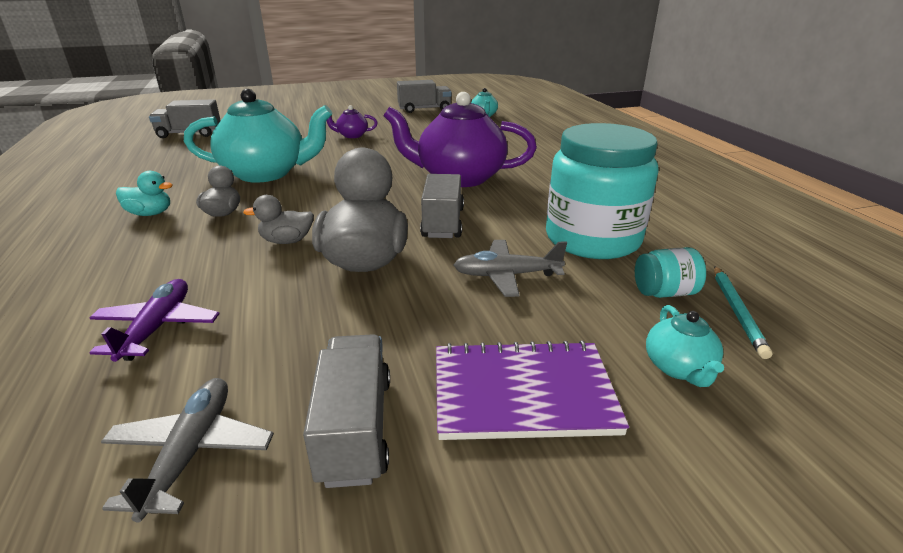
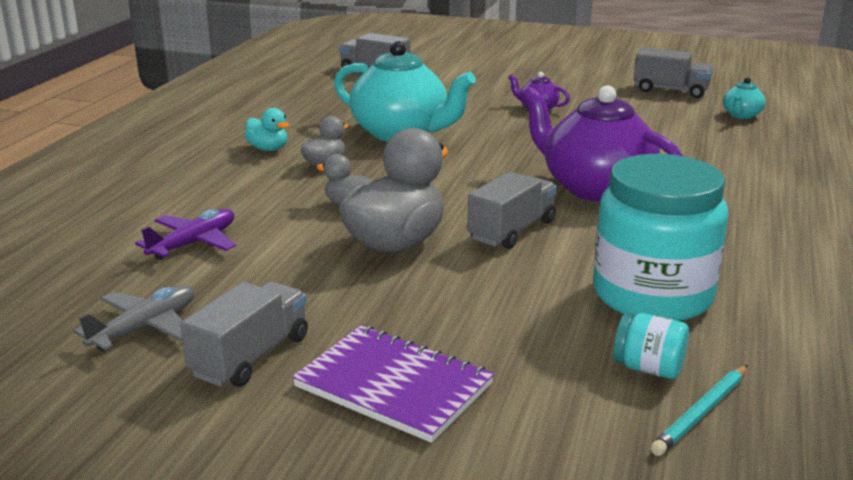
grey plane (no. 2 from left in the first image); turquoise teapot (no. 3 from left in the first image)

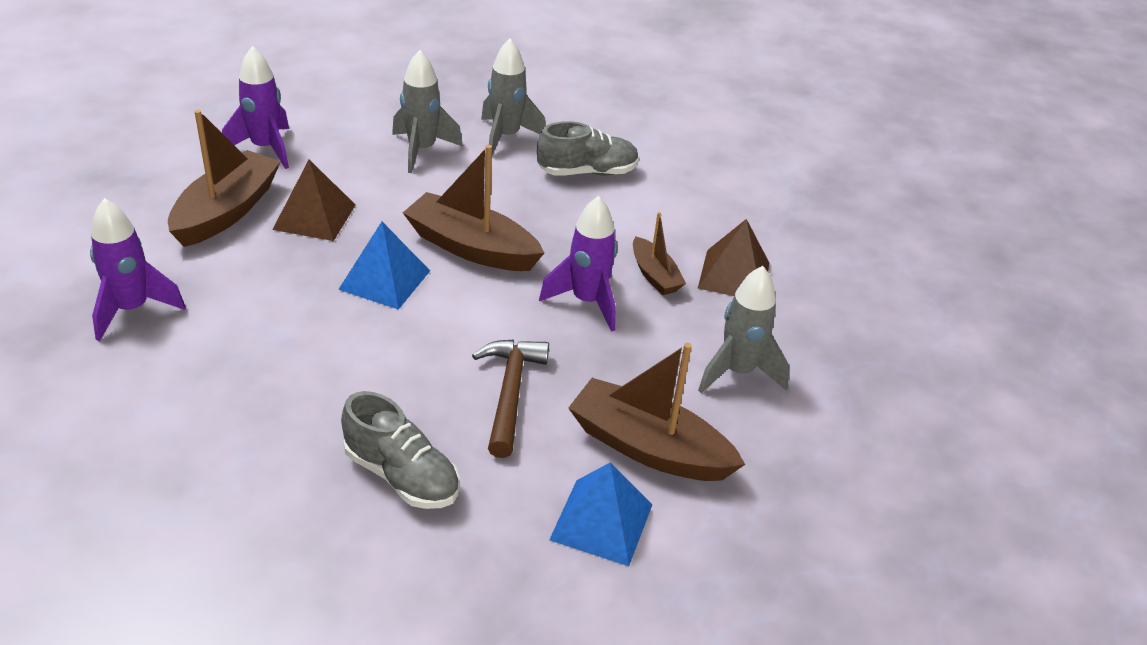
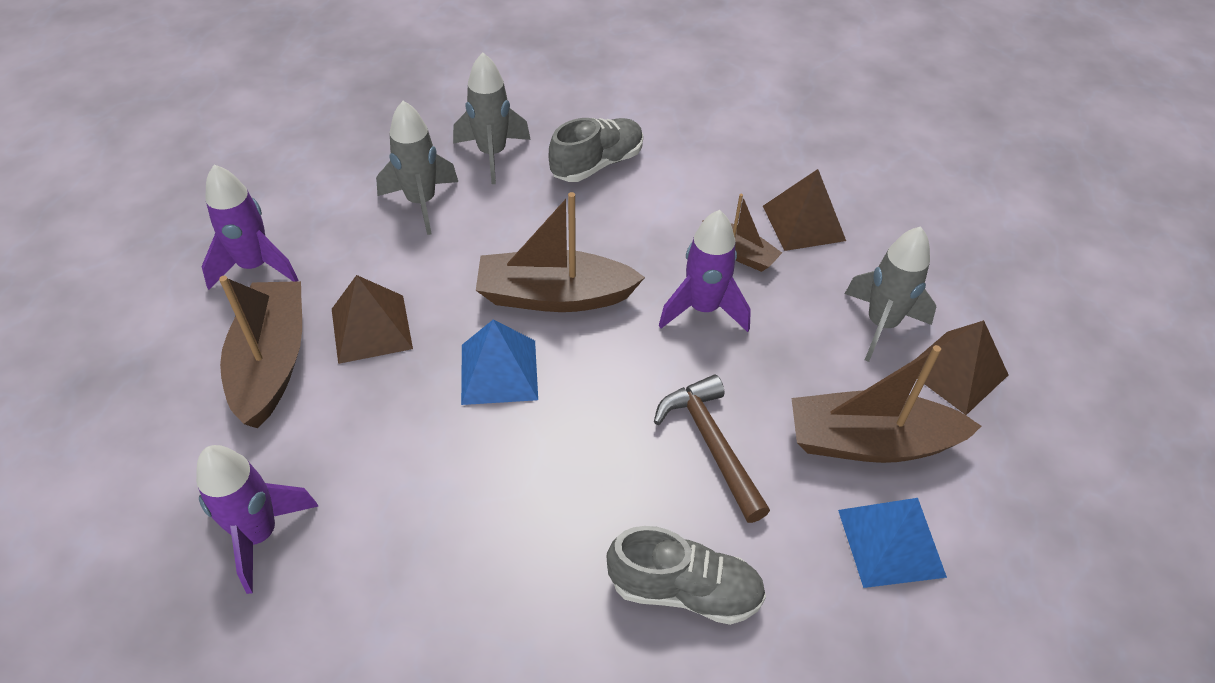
brown pyramid (no. 3 from left)

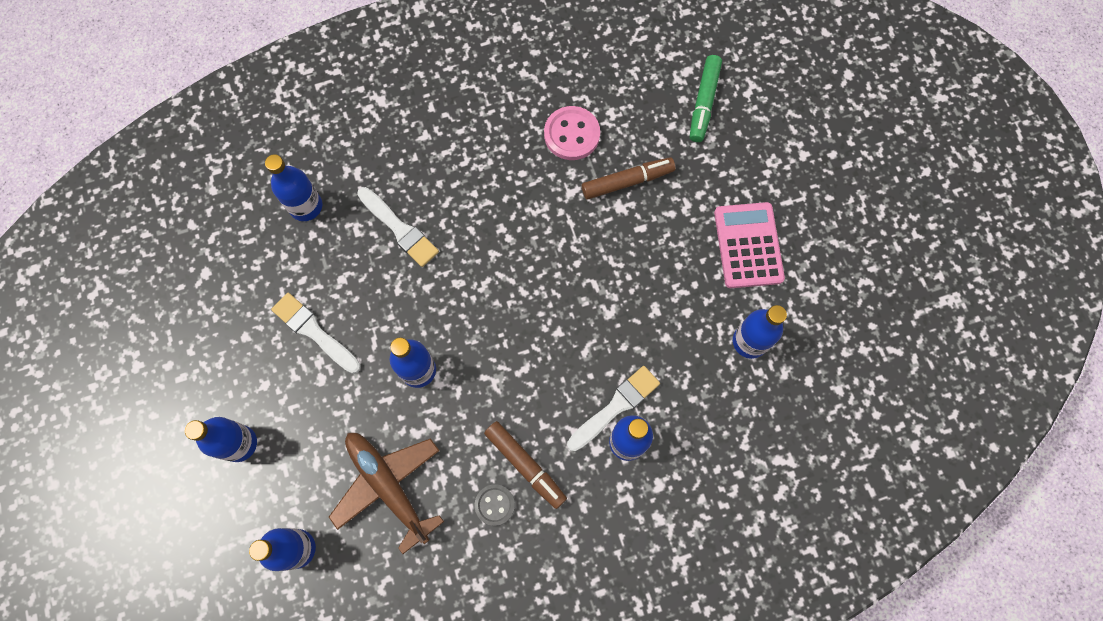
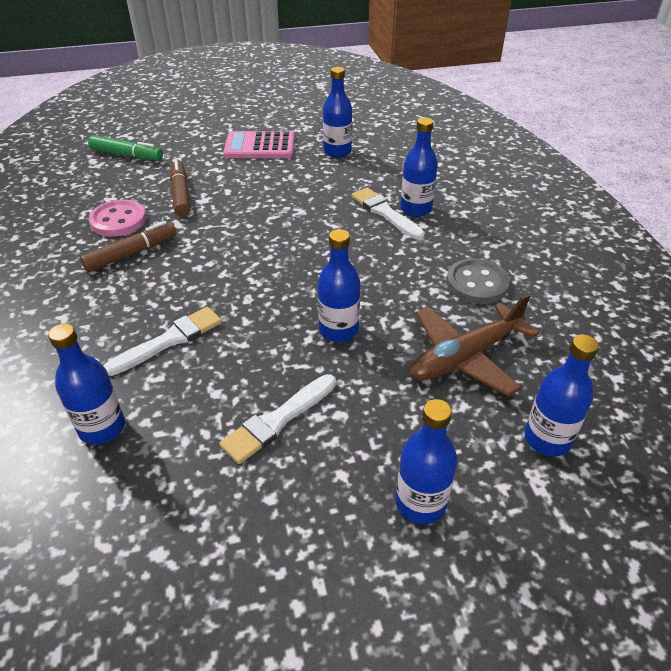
brown marker (no. 1 from left); grey button

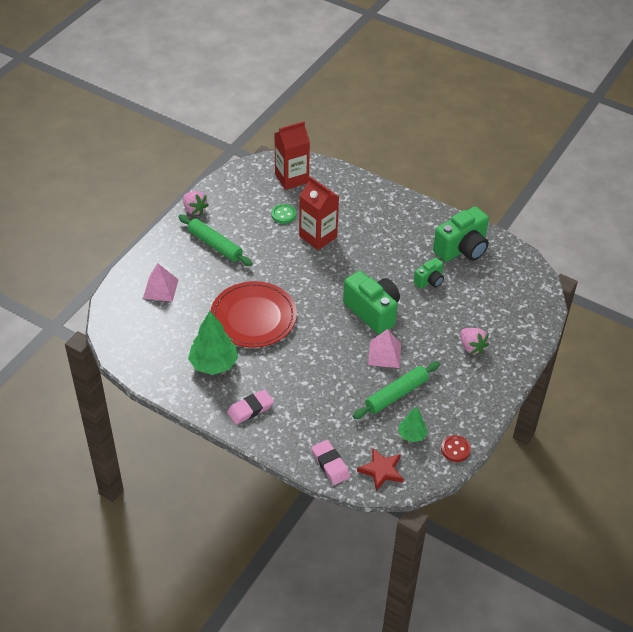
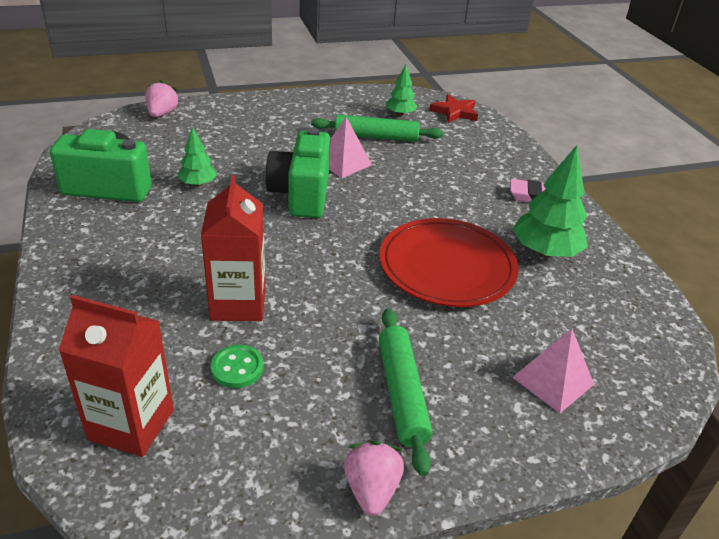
green tree (no. 1 from left); pink strawberry (no. 1 from left); red button; pink eraser (no. 2 from left in the first image)

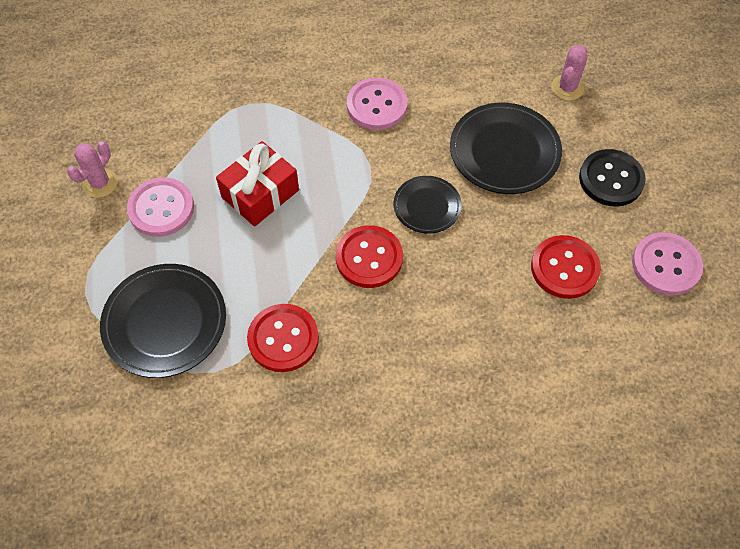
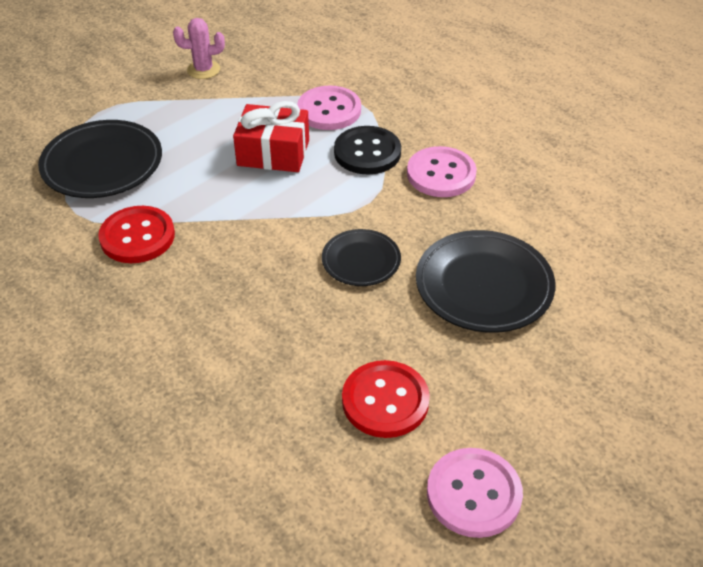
pink cactus (no. 2 from left in the first image); black button; pink button (no. 1 from left); red button (no. 2 from left in the first image)

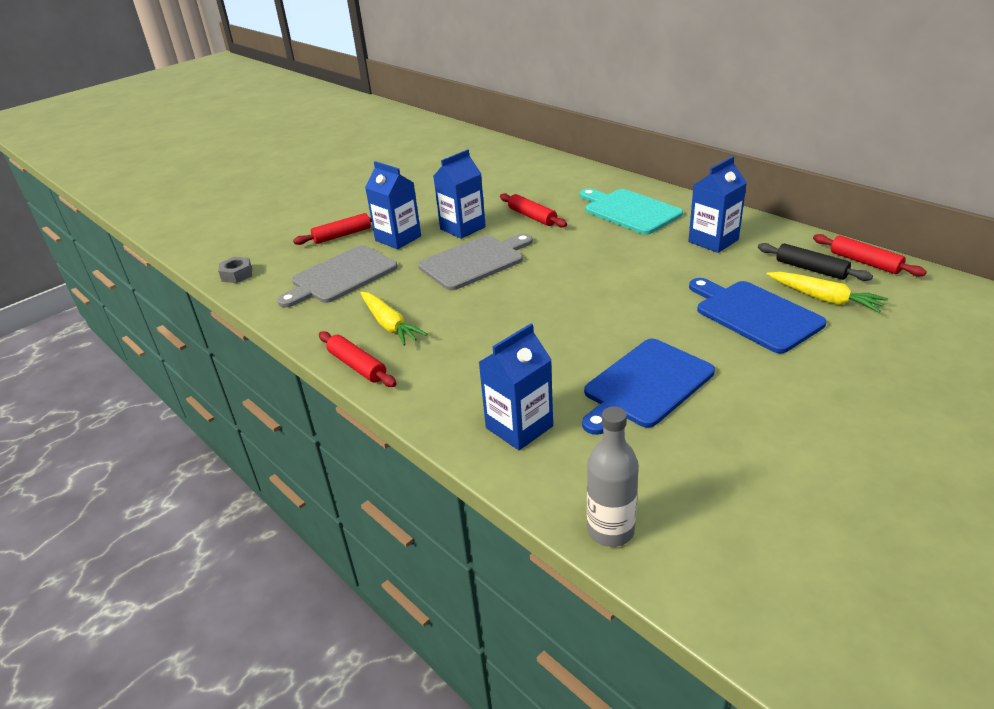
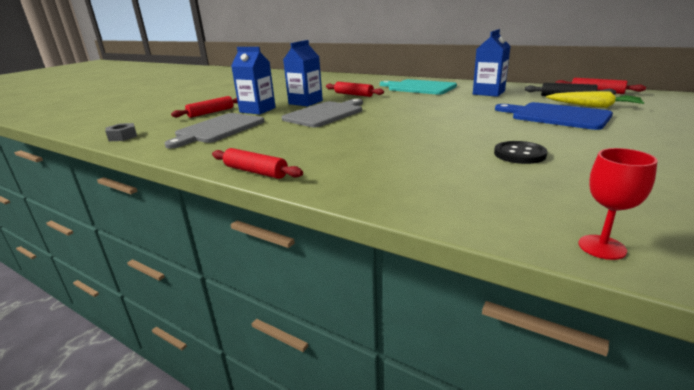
yellow carrot (no. 1 from left in the first image); blue carton (no. 3 from left in the first image); black button; red goblet

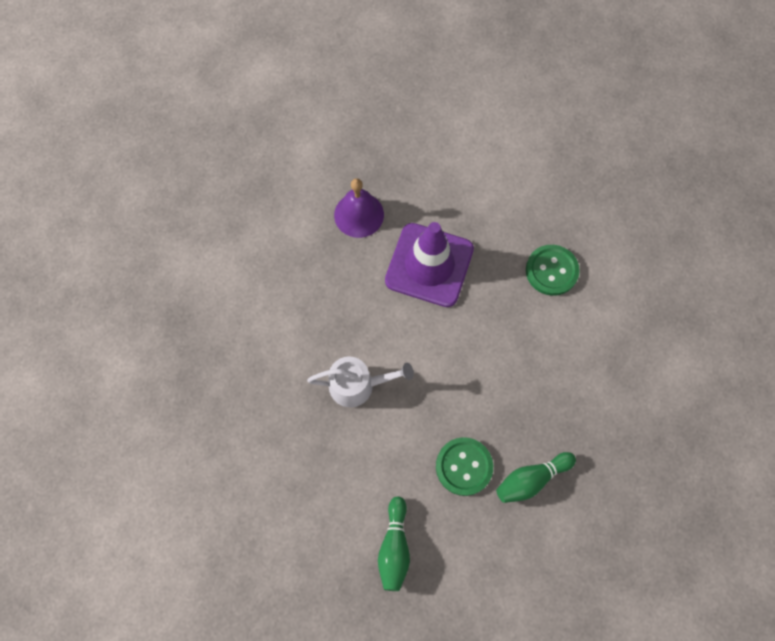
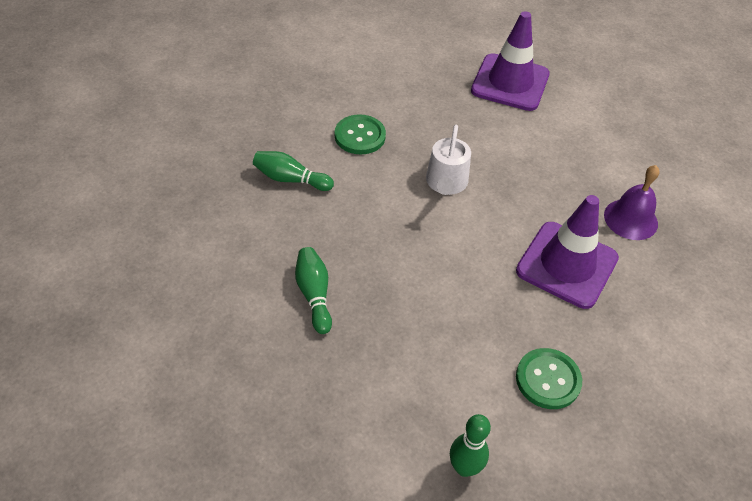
green button (no. 1 from left); purple traffic cone (no. 1 from left); green bowling pin (no. 3 from left)

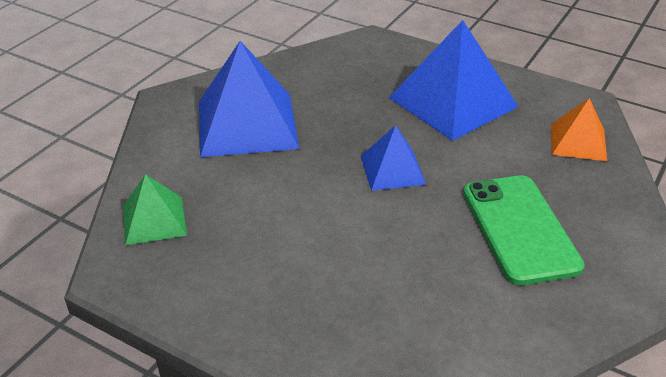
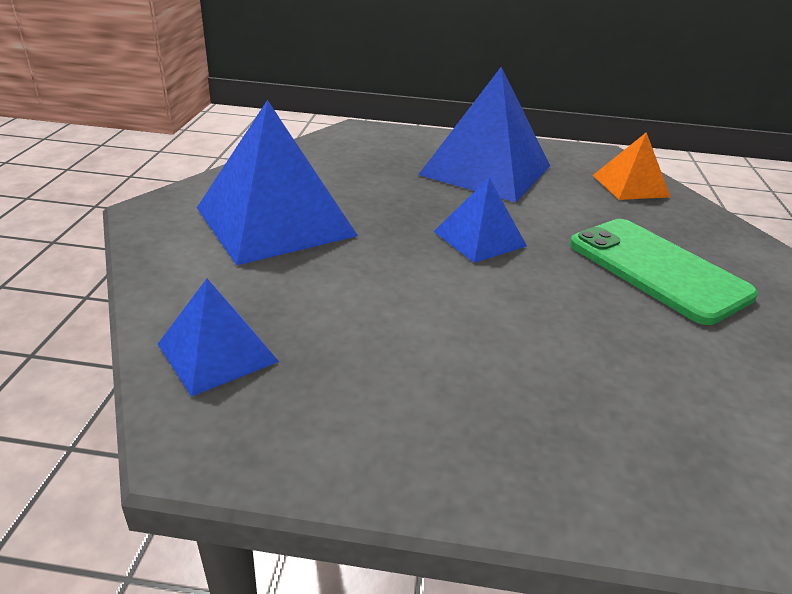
blue pyramid (no. 1 from left)

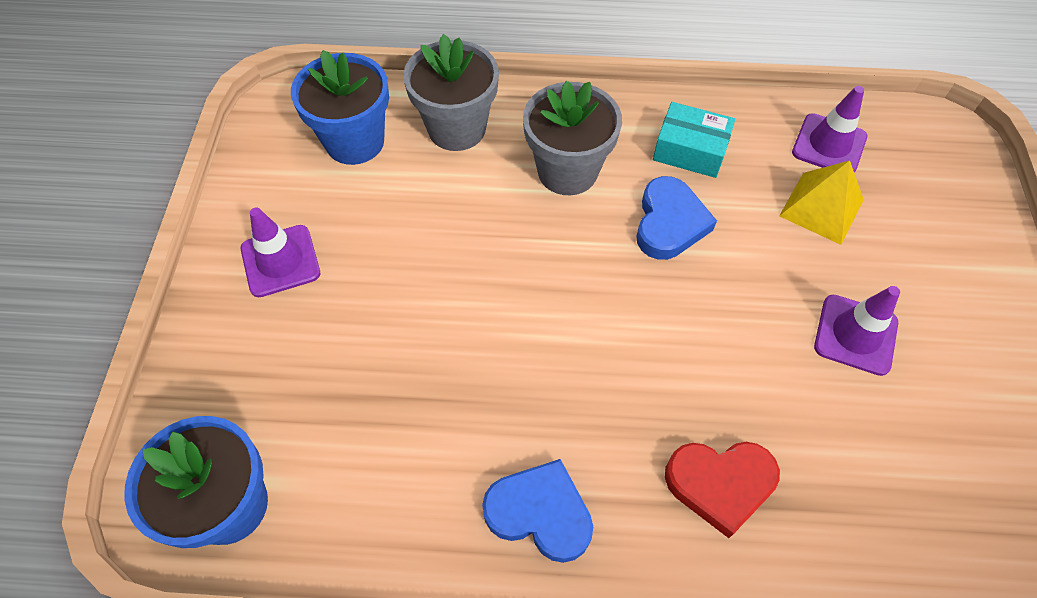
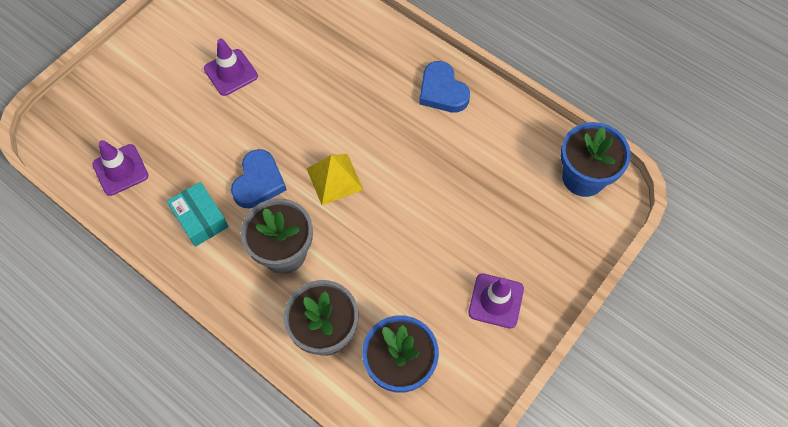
yellow pyramid; blue heart (no. 1 from left); red heart

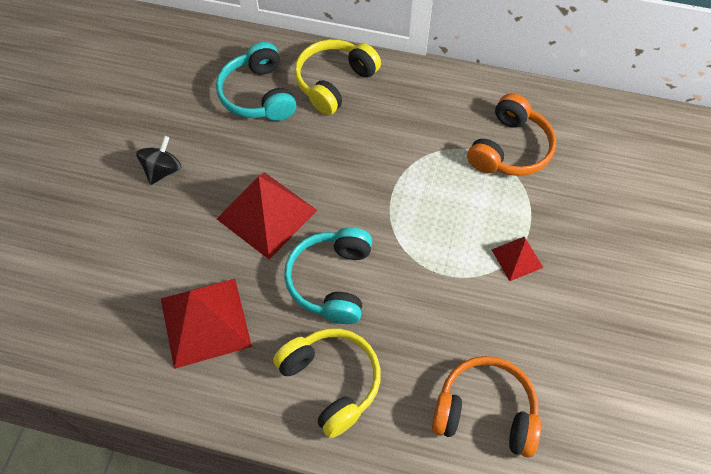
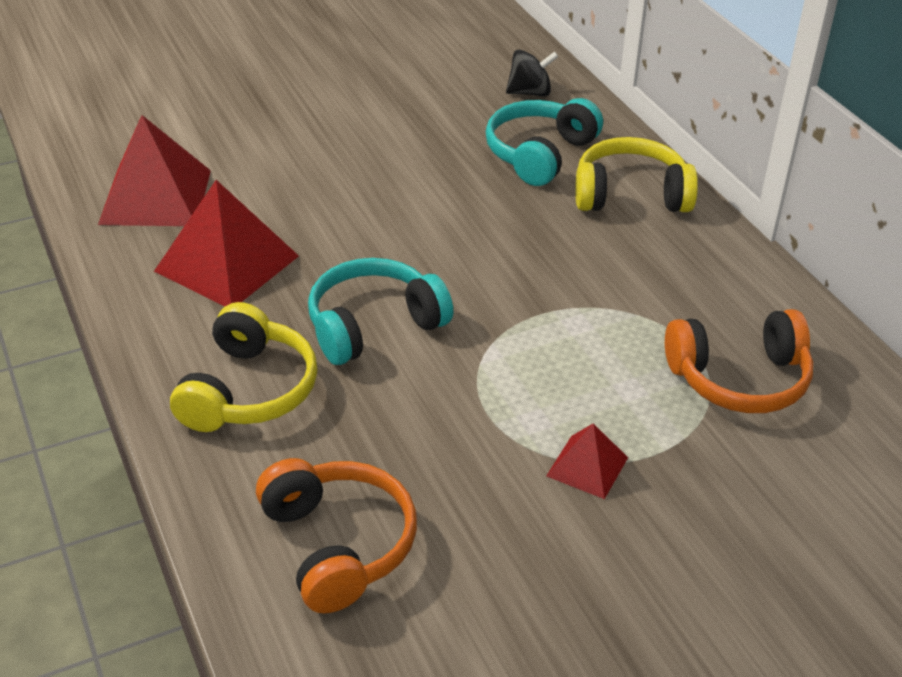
black spinning top; red pyramid (no. 1 from left)

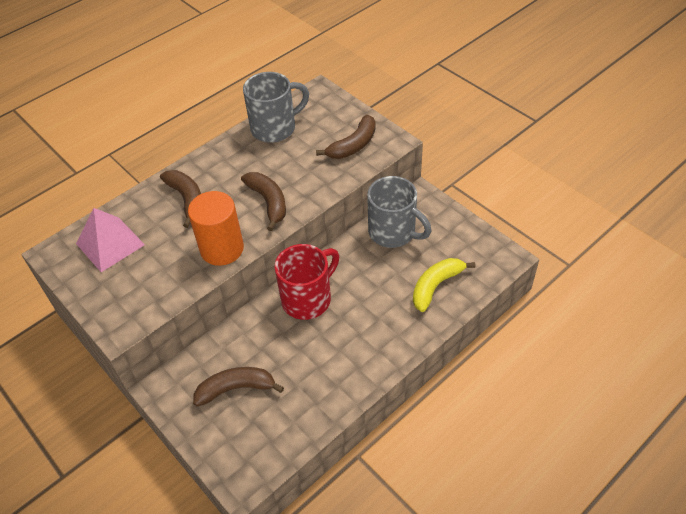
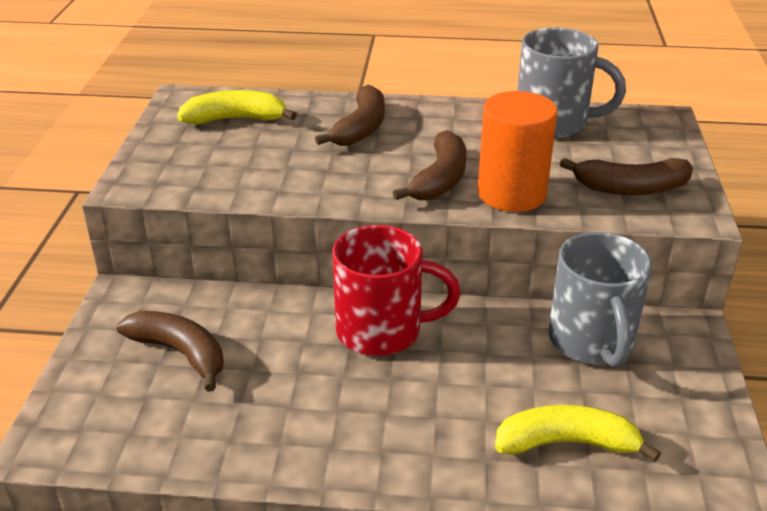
orange cylinder; yellow banana (no. 1 from left)

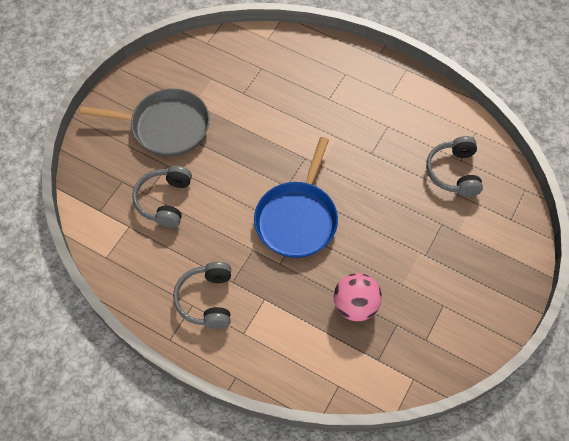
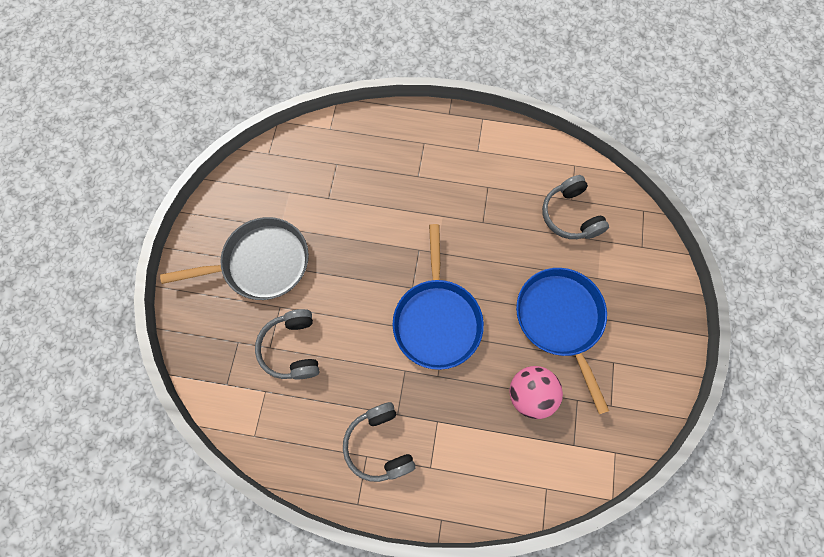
blue pan (no. 2 from left)

